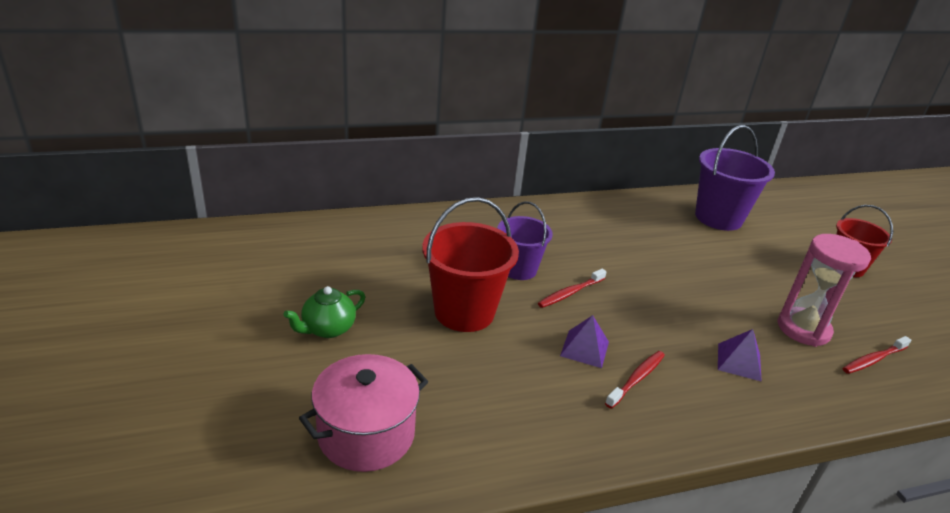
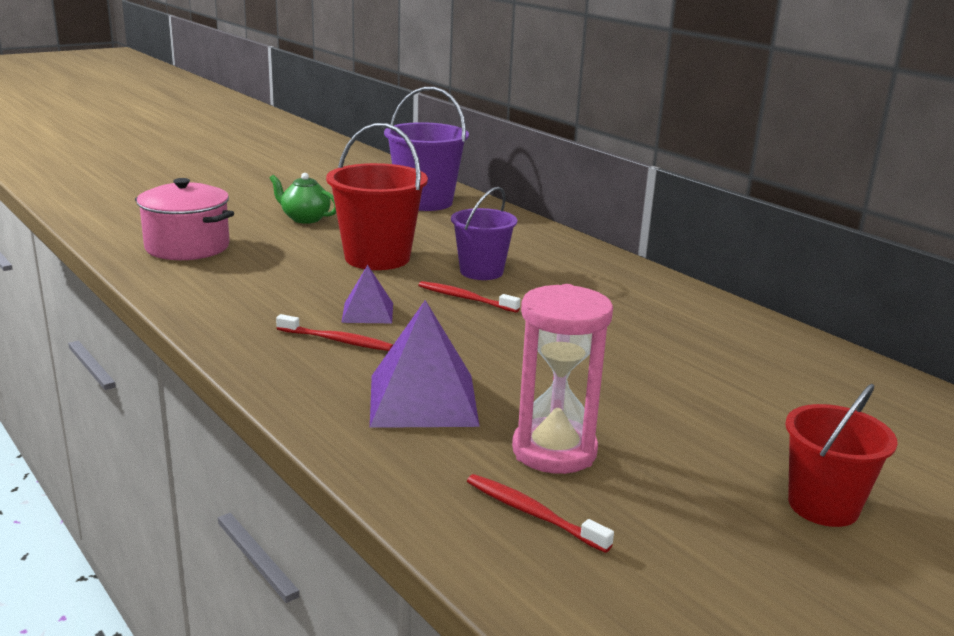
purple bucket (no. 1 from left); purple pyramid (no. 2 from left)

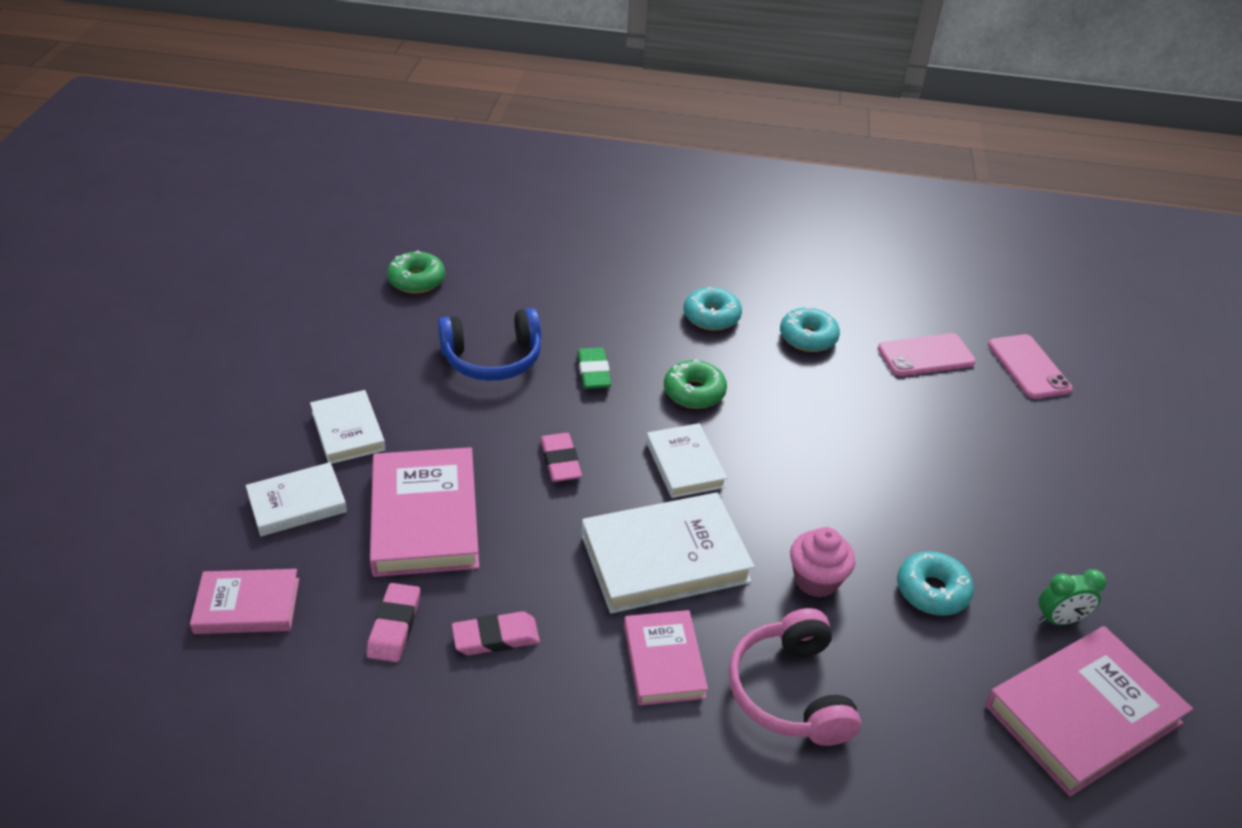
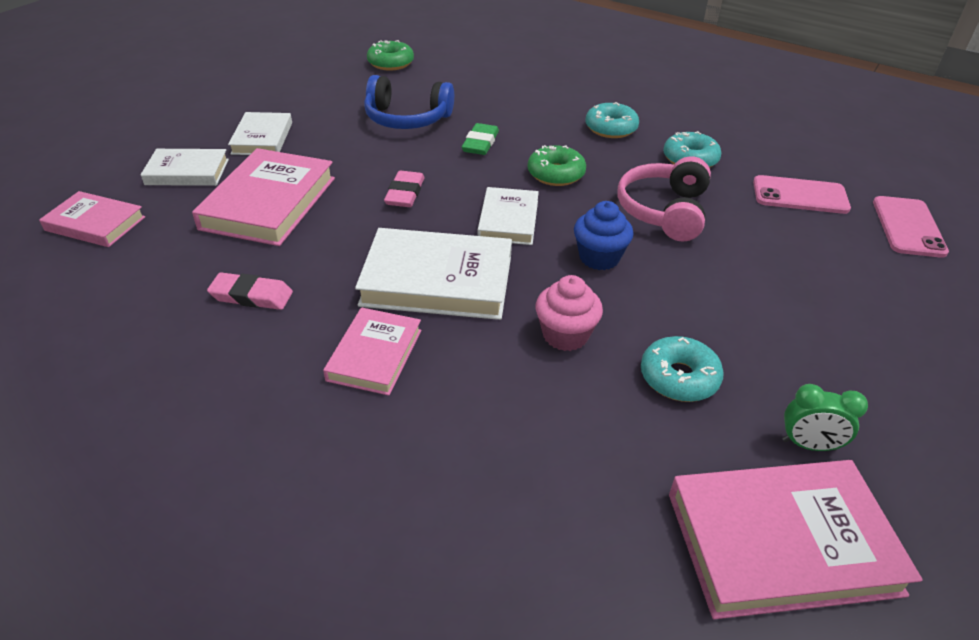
pink eraser (no. 1 from left in the first image); pink headphones; blue cupcake

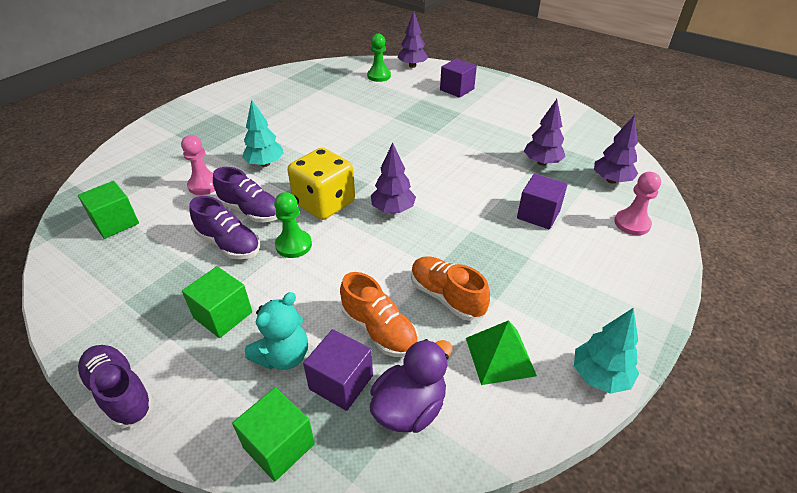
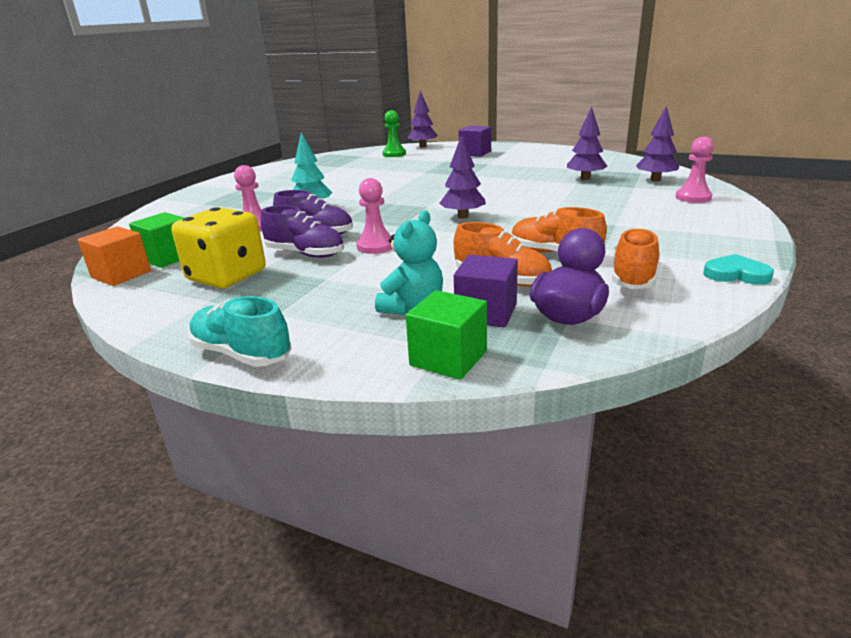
yellow dice; purple cube (no. 3 from left in the first image); pink pawn (no. 2 from left); green cube (no. 2 from left in the first image); turquoise heart; orange shoe (no. 3 from left); turquoise shoe; orange cube

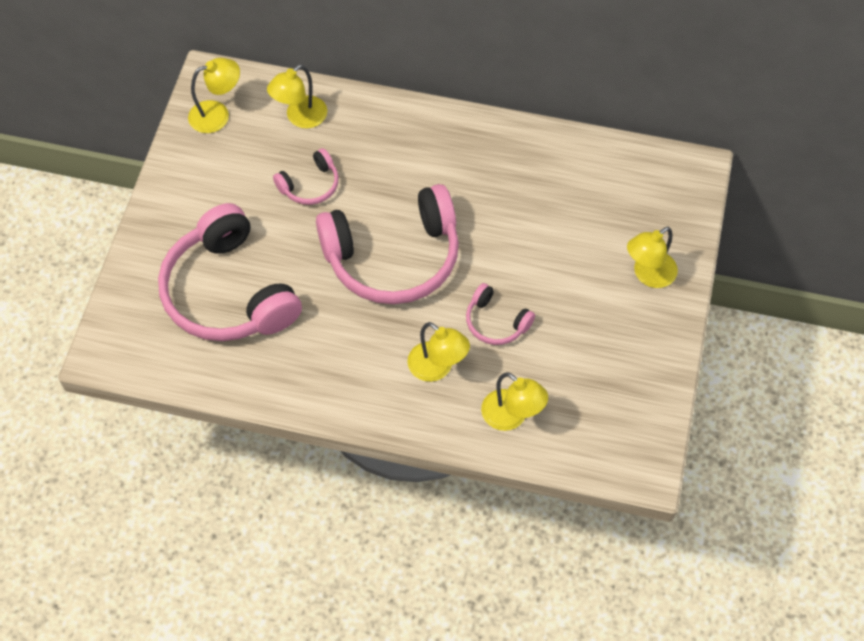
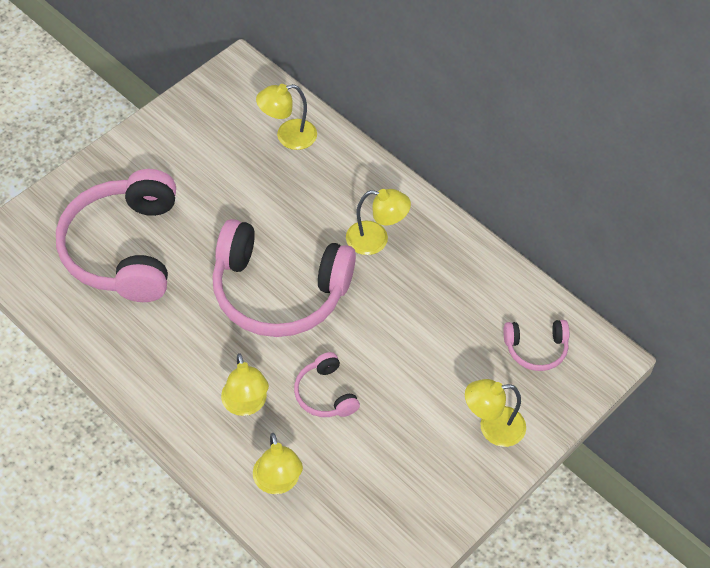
yellow lamp (no. 4 from left); pink headphones (no. 4 from left)

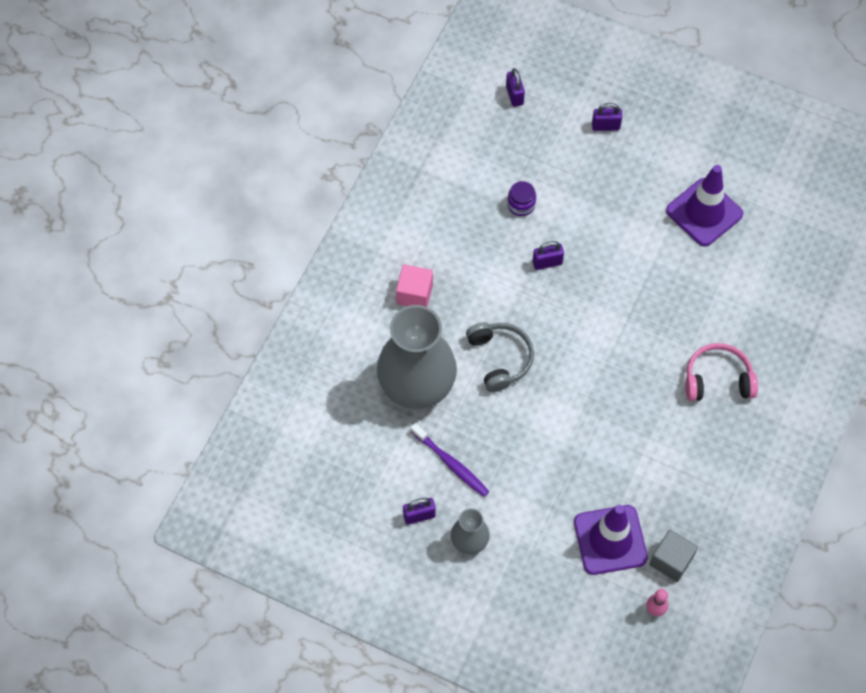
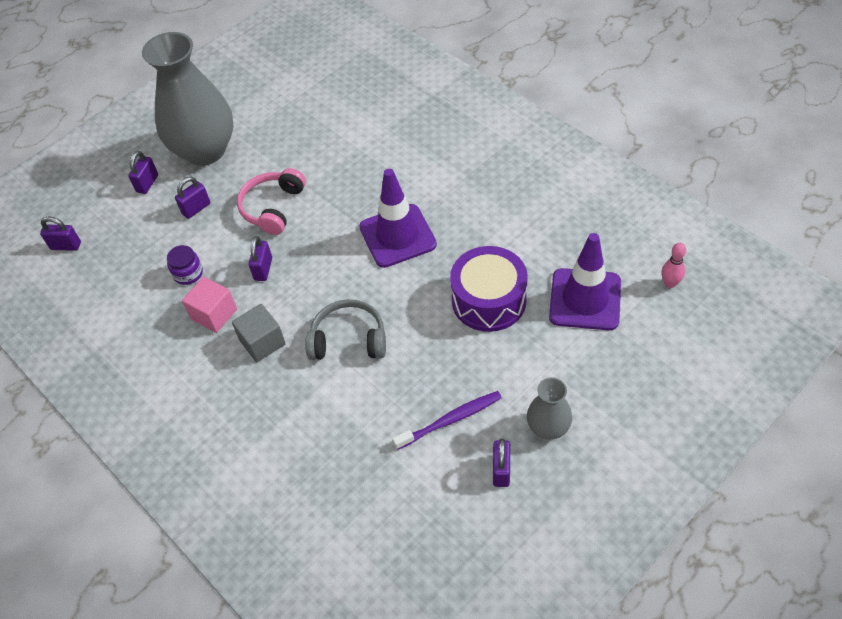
purple traffic cone (no. 1 from left); pink cube; grey vase (no. 1 from left); pink headphones; grey cube; purple padlock (no. 3 from left); purple drum

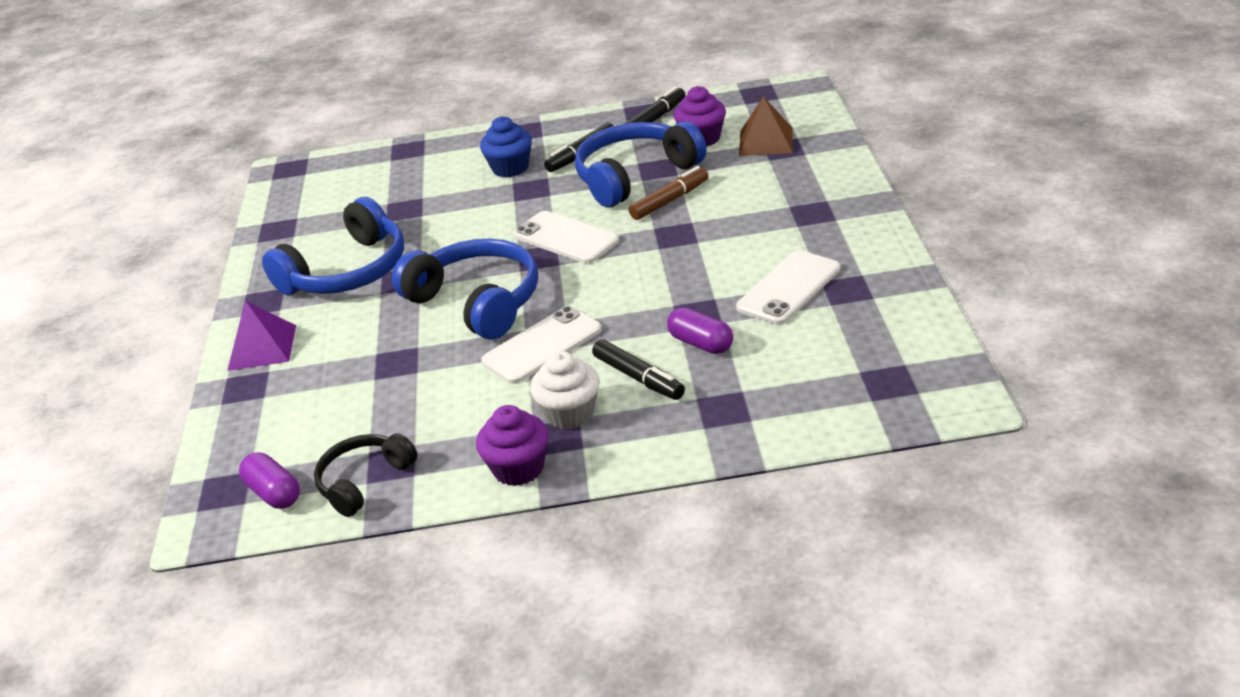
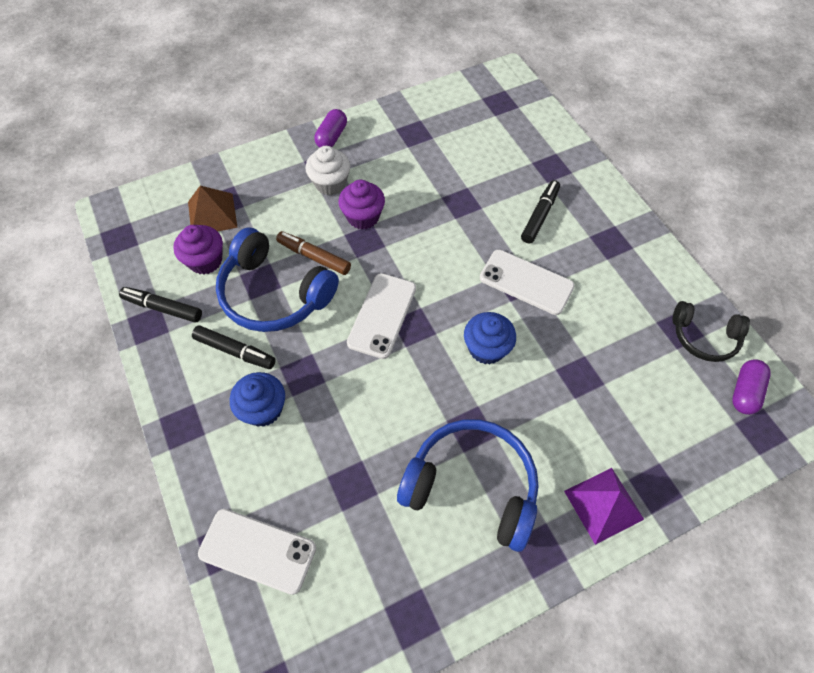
blue cupcake (no. 2 from left); white phone (no. 1 from left); purple capsule (no. 1 from left); white cupcake; purple cupcake (no. 2 from left)

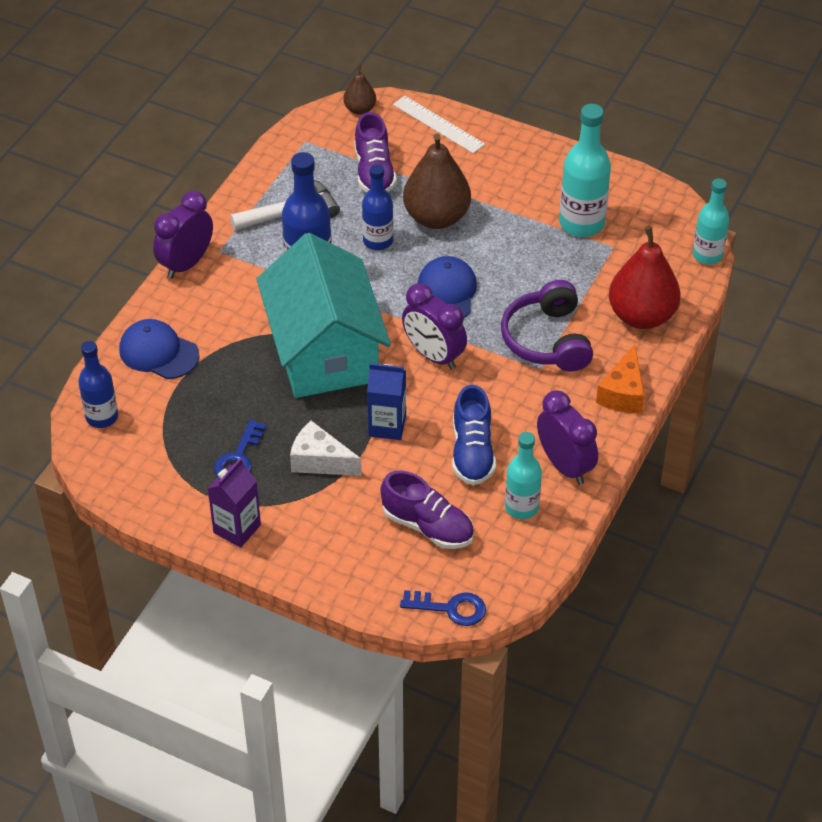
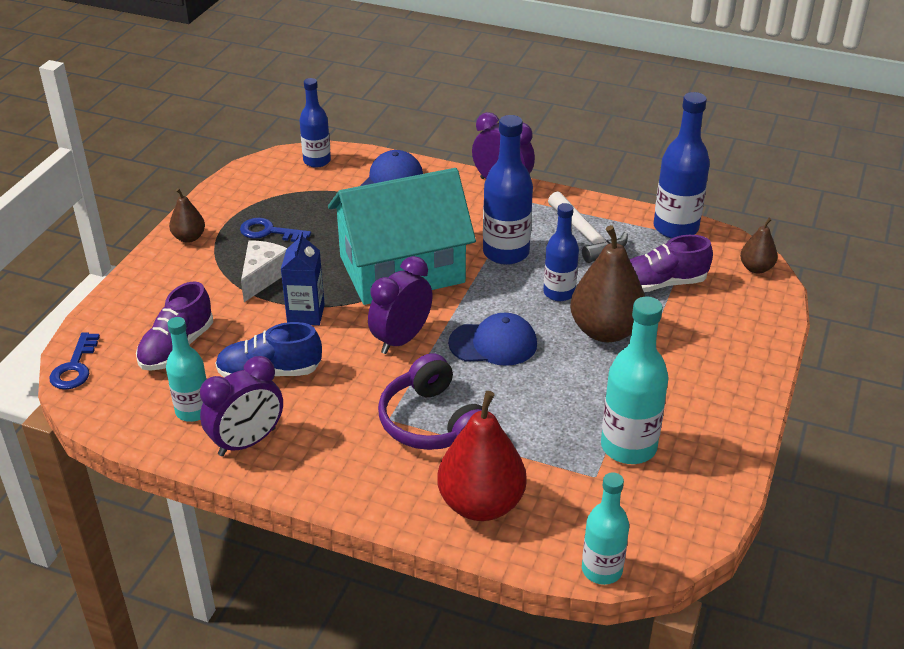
white ruler; purple headphones; orange cheese; brown pear (no. 1 from left); blue bottle (no. 4 from left)

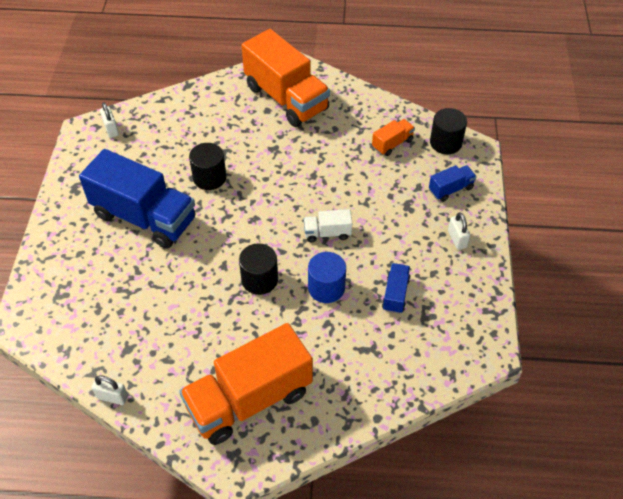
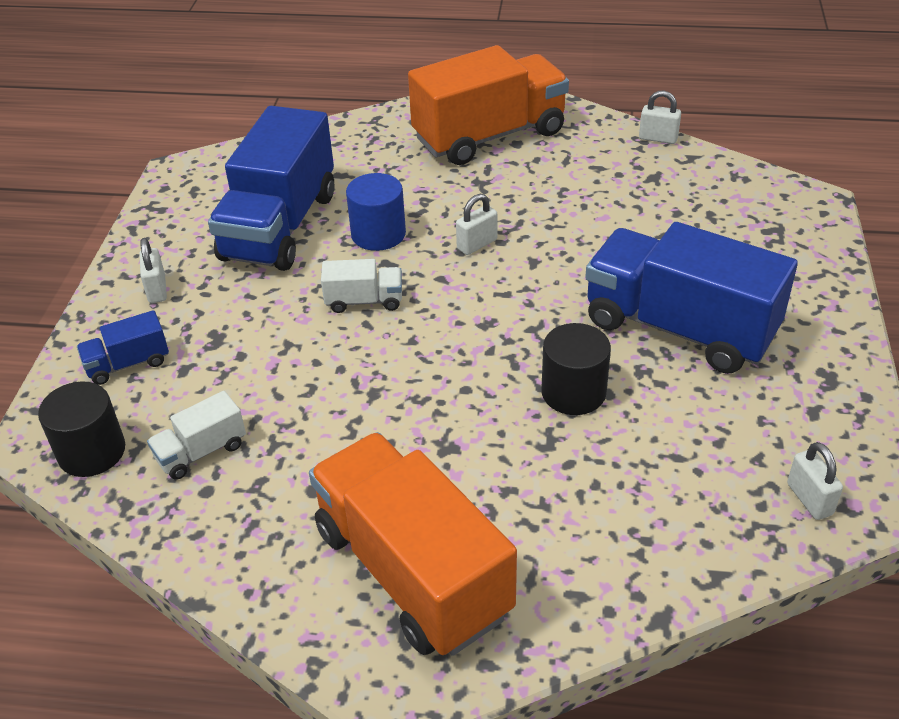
white truck (no. 1 from left); white padlock (no. 2 from left); blue truck (no. 2 from left)

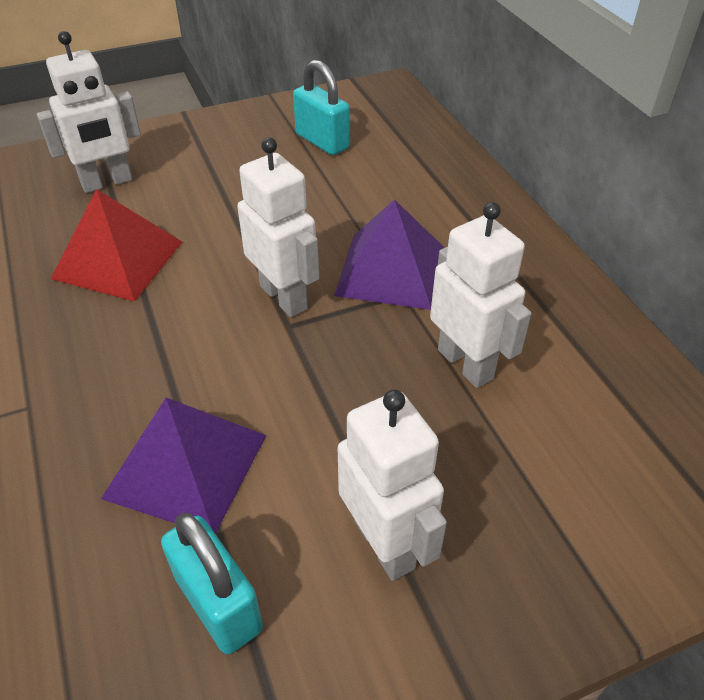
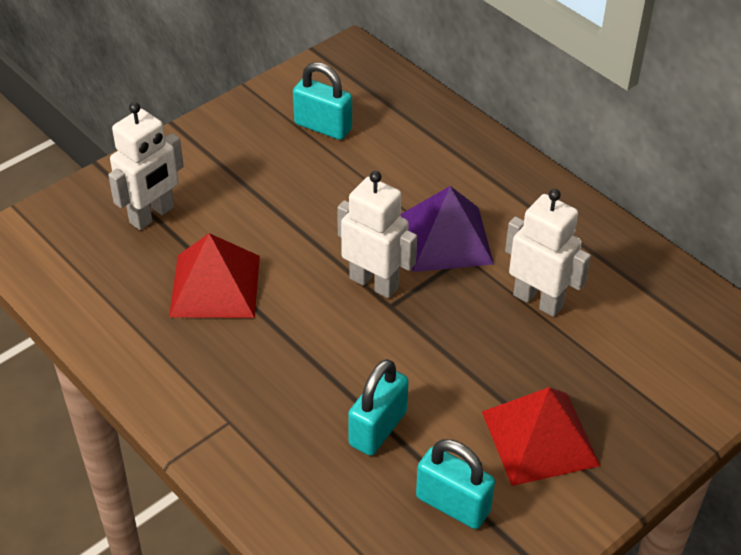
red pyramid (no. 2 from left); turquoise padlock (no. 2 from left)

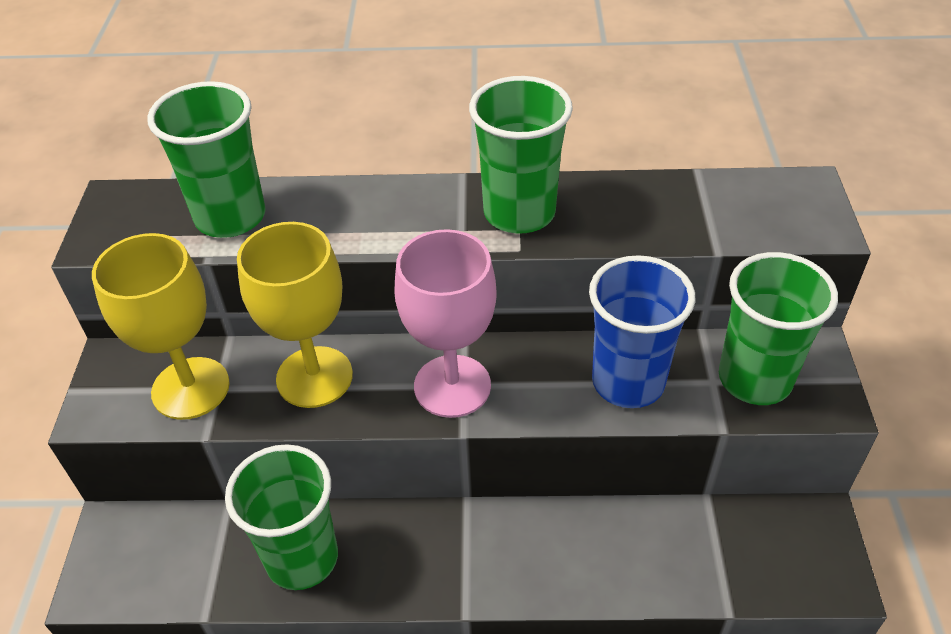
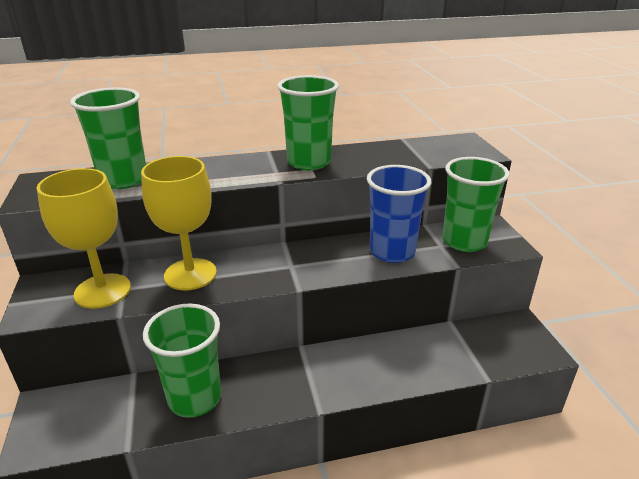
pink goblet

